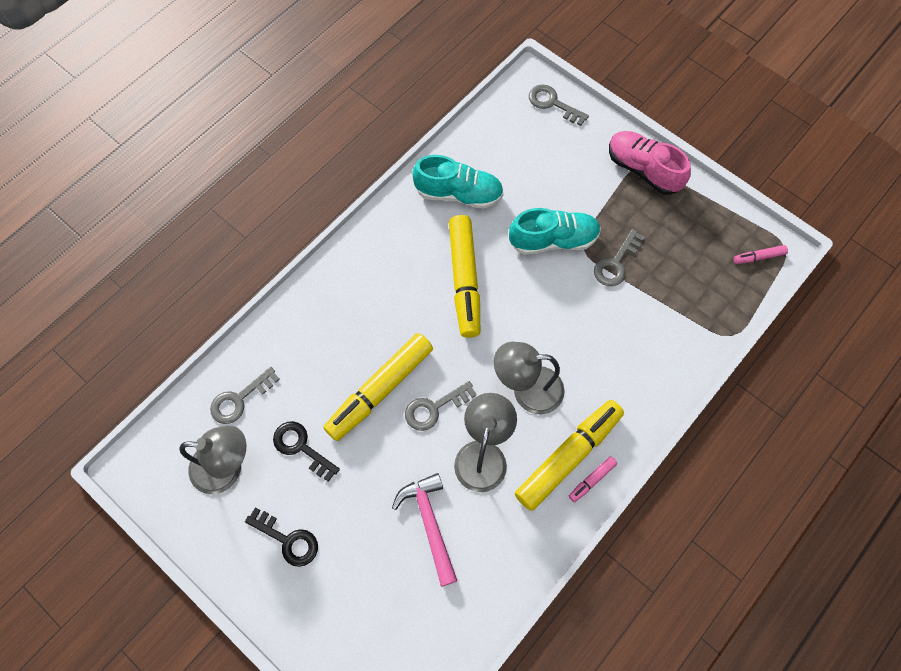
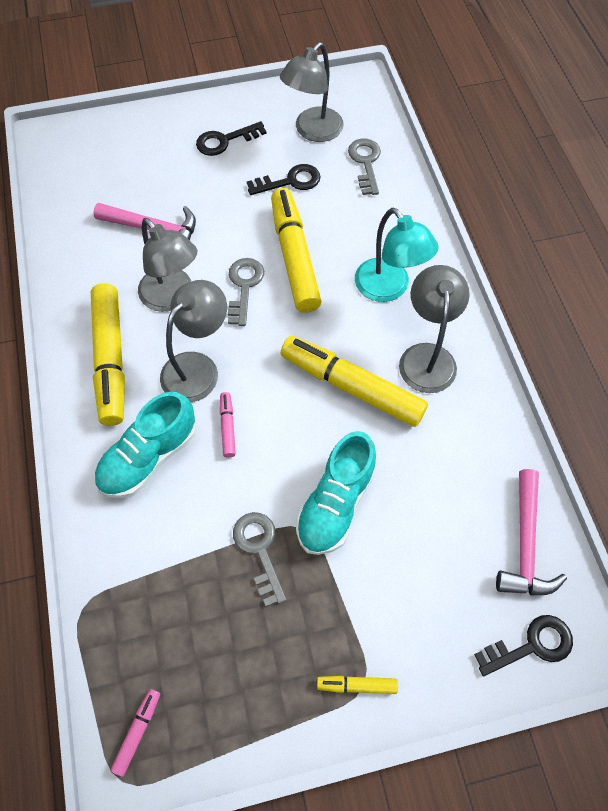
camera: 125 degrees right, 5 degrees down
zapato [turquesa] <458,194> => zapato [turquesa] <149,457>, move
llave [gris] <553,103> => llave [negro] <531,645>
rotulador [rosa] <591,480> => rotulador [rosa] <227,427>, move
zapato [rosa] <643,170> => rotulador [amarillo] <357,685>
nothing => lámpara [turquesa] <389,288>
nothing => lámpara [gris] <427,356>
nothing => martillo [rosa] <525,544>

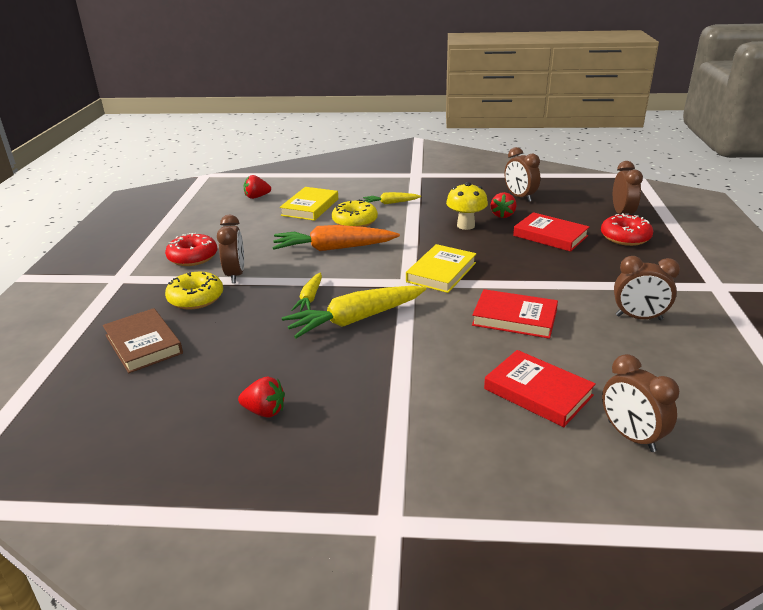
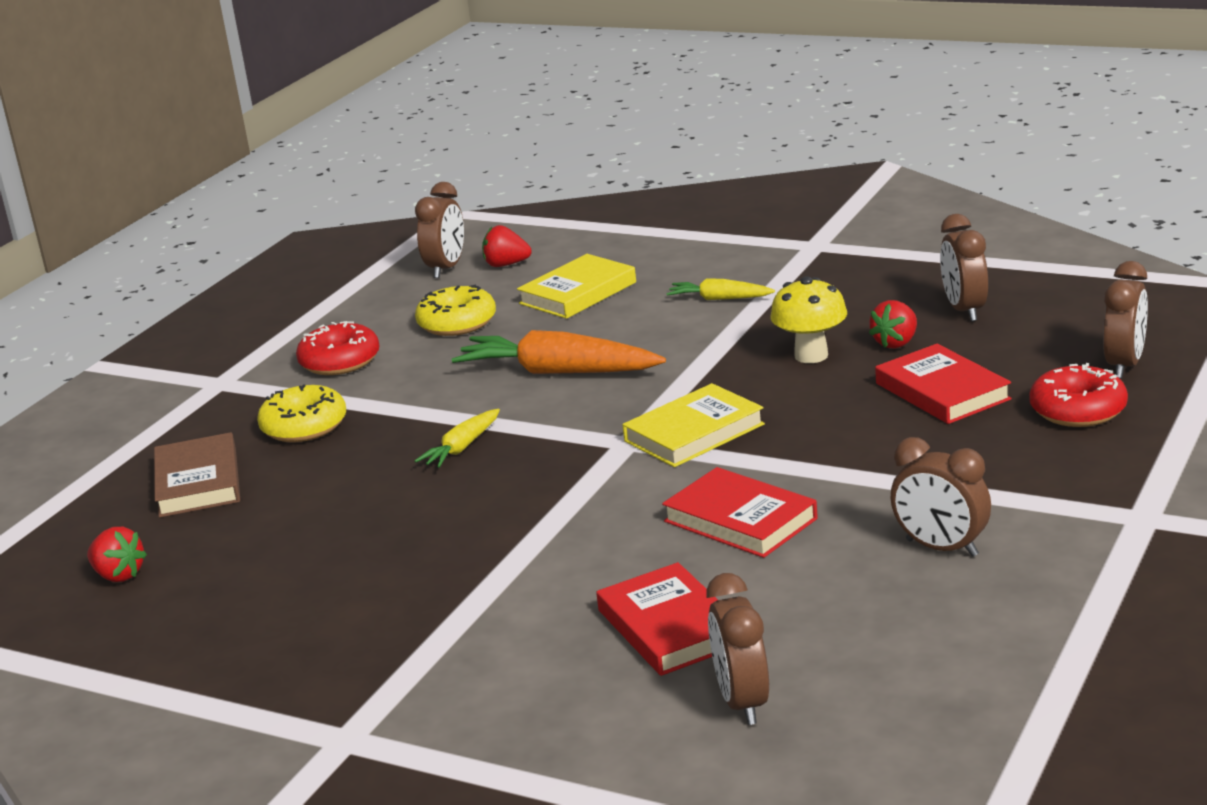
camera: 25 degrees right, 5 degrees down
despertador [marrón] <235,274> => despertador [marrón] <446,268>, move
fresa [rojo] <264,411> => fresa [rojo] <119,575>, move
zanahoria [amarillo] <356,320> => nothing
rosquilla [amarillo] <355,221> => rosquilla [amarillo] <457,323>, move

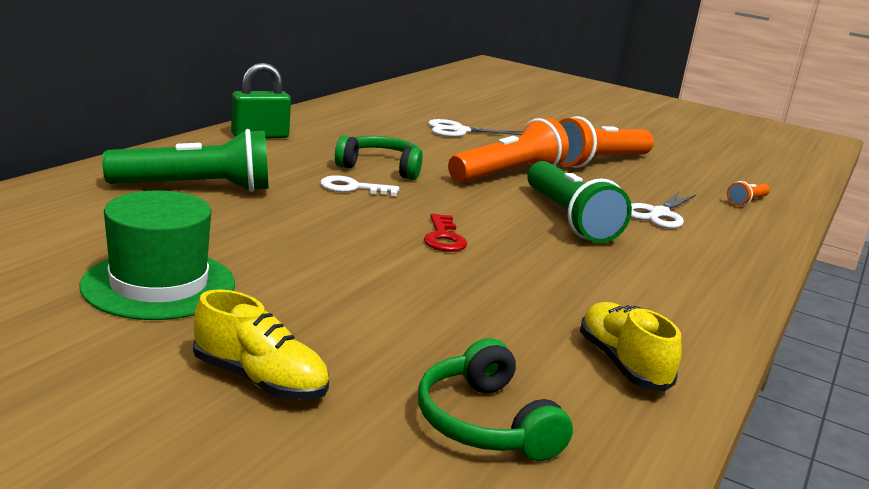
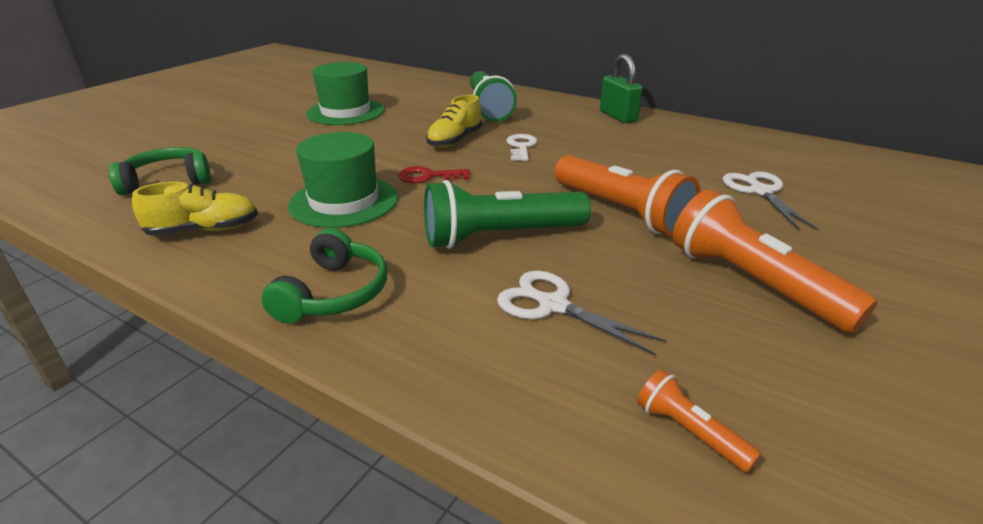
camera: 95 degrees right, 10 degrees up
zapato [amarillo] <260,380> => zapato [amarillo] <455,140>, move
auriculares [verde] <381,168> => auriculares [verde] <334,293>, move
nothing => sombrero [verde] <344,201>

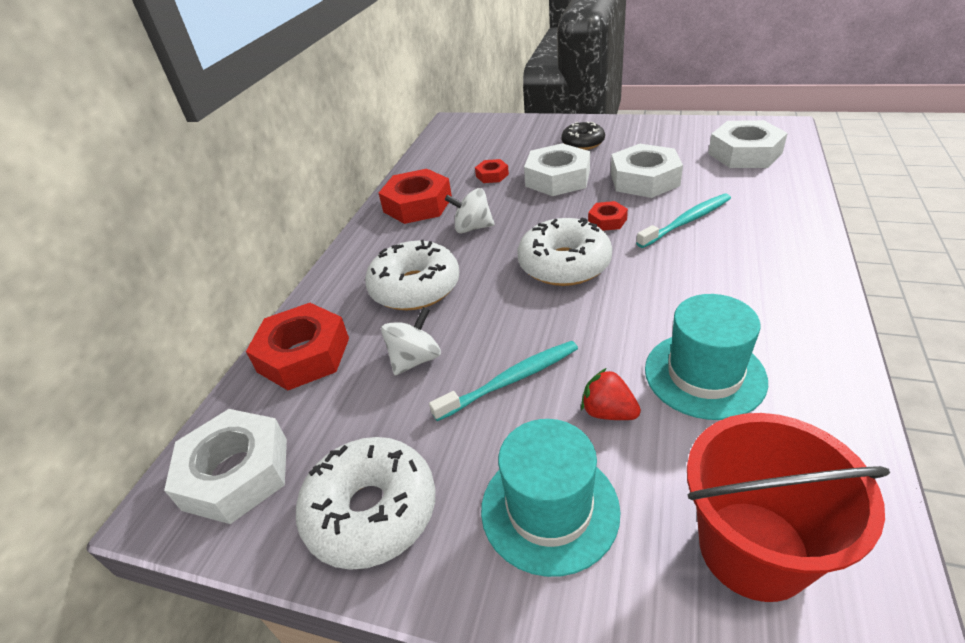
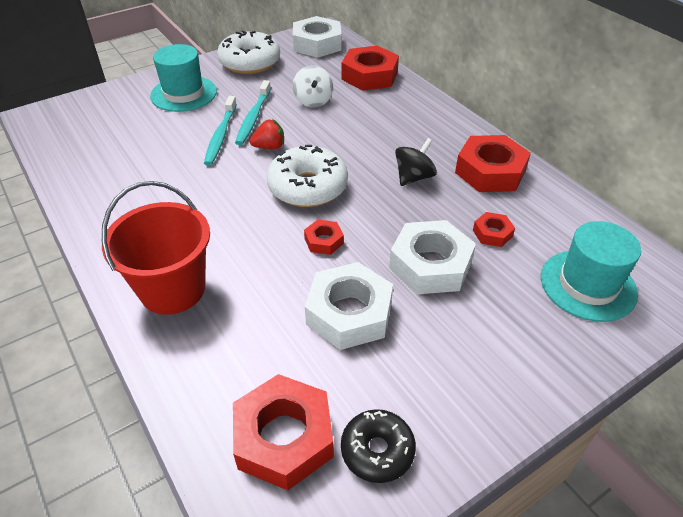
camera: 125 degrees right, 5 degrees up
rosquilla [blanco] <415,287> => nothing
peonza [blanco] <472,228> => peonza [negro] <414,177>
rosquilla [negro] <583,143> => rosquilla [negro] <377,450>, move
fresa [rojo] <608,412> => fresa [rojo] <269,147>, move
cepillo de dientes [turquesa] <687,221> => cepillo de dientes [turquesa] <220,136>, move
sombrero [turquesa] <704,374> => sombrero [turquesa] <588,285>, move
balde [rojo] <753,549> => balde [rojo] <173,289>, move
tuerca [blanco] <744,153> => tuerca [rojo] <284,437>

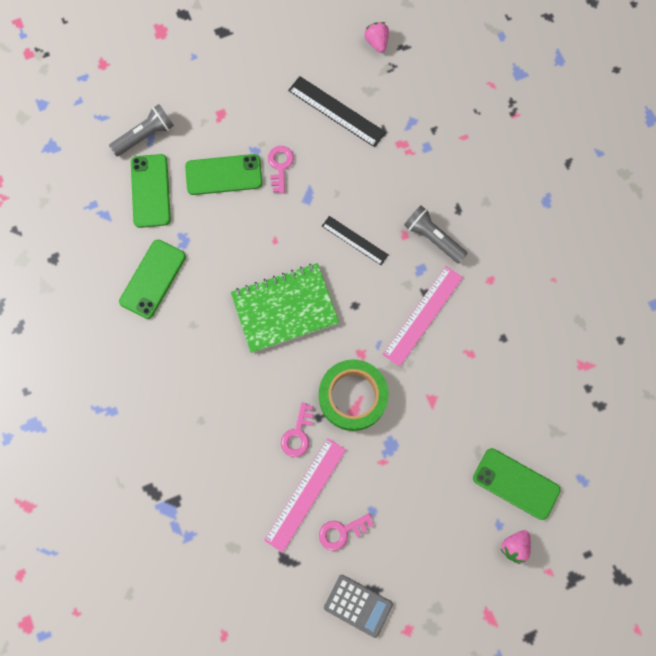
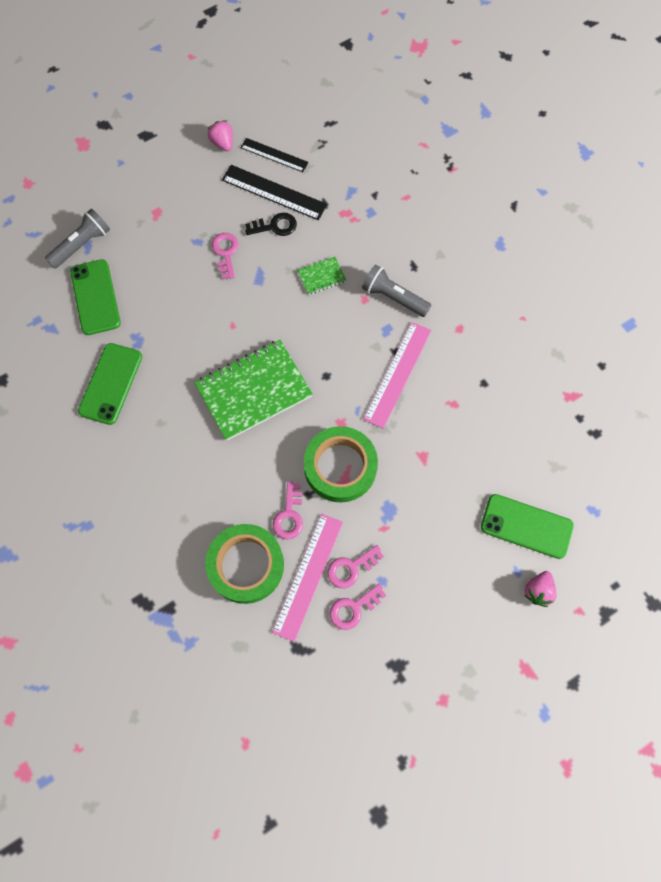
camera: 10 degrees left, 5 degrees down
móvil [verde] <224,175> => nothing
regla [negro] <354,240> => regla [negro] <274,155>, move
calculadora [gris] <358,605> => nothing
fresa [rosa] <377,42> => fresa [rosa] <223,143>, move
nothing => cinta adhesiva [verde] <246,565>
nothing => llave [negro] <275,226>
nothing => cuaderno [verde] <321,276>
nothing => llave [rosa] <351,568>

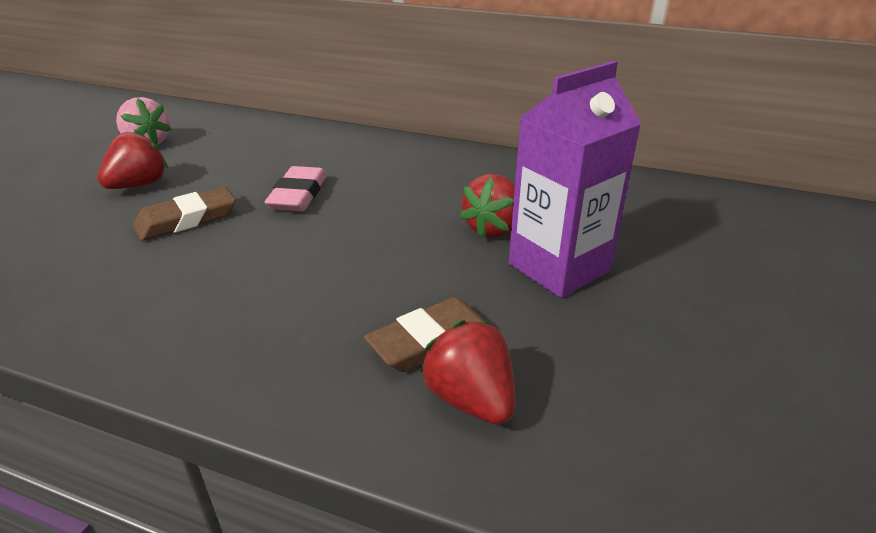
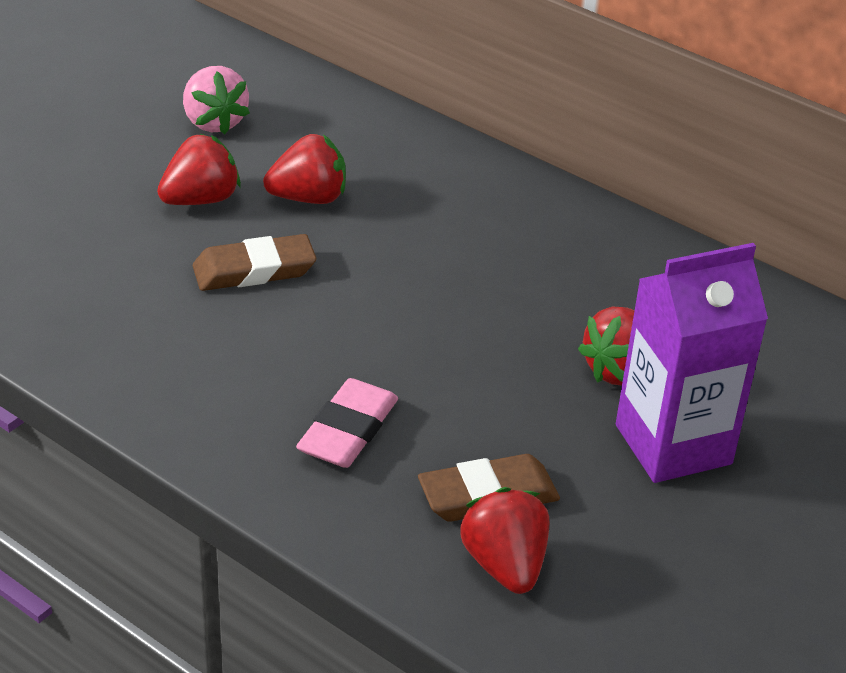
camera: 15 degrees right, 5 degrees up
goma de borrar [rosa] <298,195> => goma de borrar [rosa] <348,430>, move
nothing => fresa [rojo] <309,198>

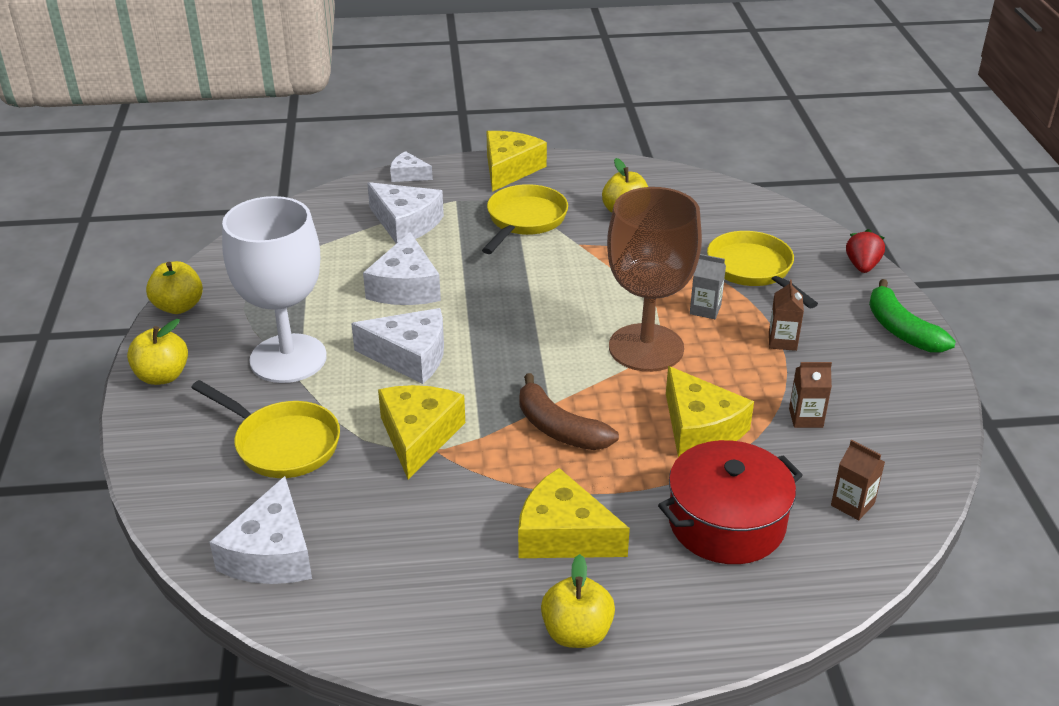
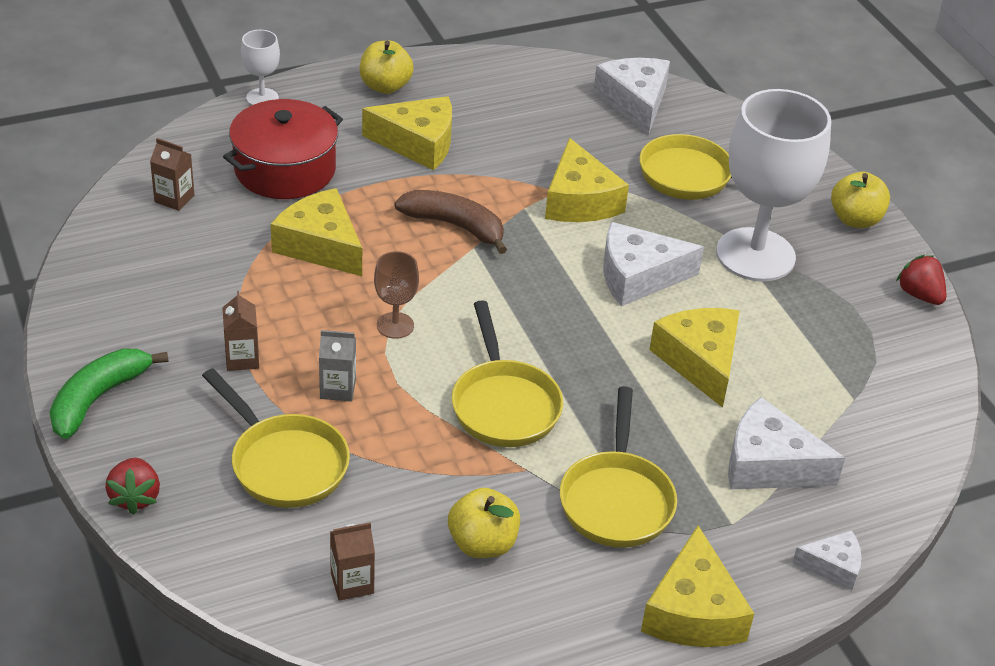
camera: 160 degrees right, 5 degrees up
manzana [amarillo] <178,306> => fresa [rojo] <919,295>
queso [blanco] <405,287> => queso [amarillo] <700,361>
copa [marrón] <646,348> => copa [marrón] <395,325>, x0.44
cartón de leche [marrón] <806,418> => cartón de leche [marrón] <352,583>, move
plátano [verde] <901,330> => plátano [verde] <98,398>, 105 degrees counterclockwise
nothing => copa [blanco] <262,98>
nothing => sartén [amarillo] <503,404>

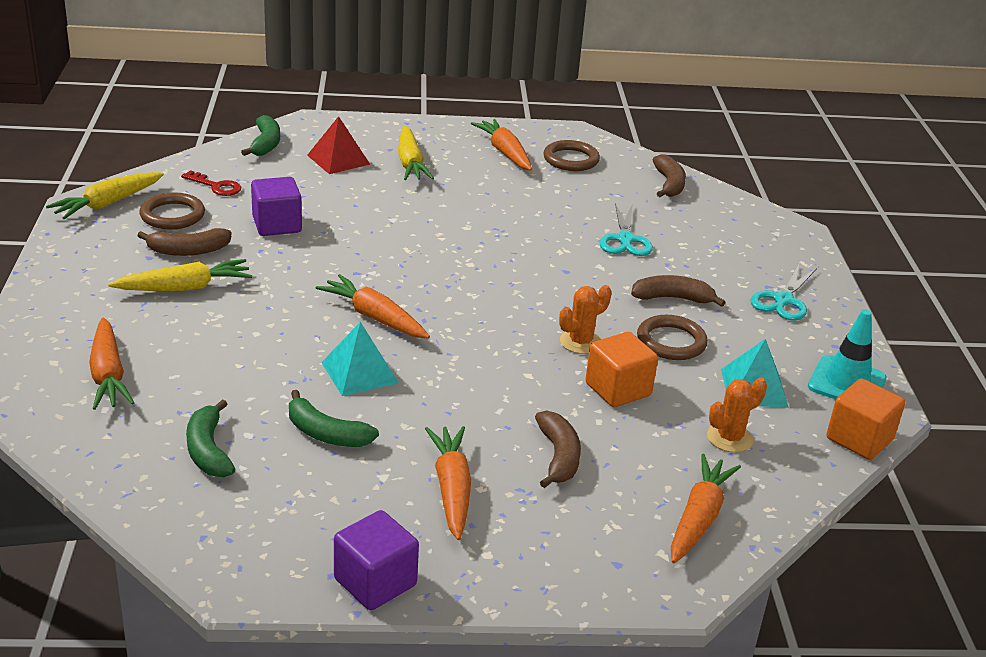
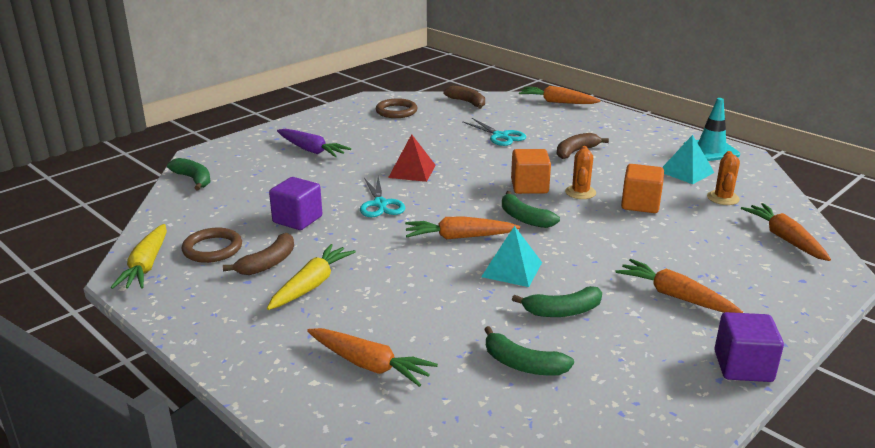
camera: 40 degrees left, 5 degrees down
llave [rojo] <216,186> => nothing
pirámide [rojo] <338,159> => pirámide [rojo] <412,171>, move
zanahoria [amarillo] <410,163> => zanahoria [morado] <311,150>
zanahoria [naranja] <505,152> => zanahoria [naranja] <557,102>, move
plátano [marrón] <558,457> => nothing
anillo [marrón] <671,342> => nothing
tijeras [turquesa] <783,300> => tijeras [turquesa] <380,204>, move
cubo [naranja] <859,439> => cubo [naranja] <529,186>, move
nothing => plátano [verde] <524,218>

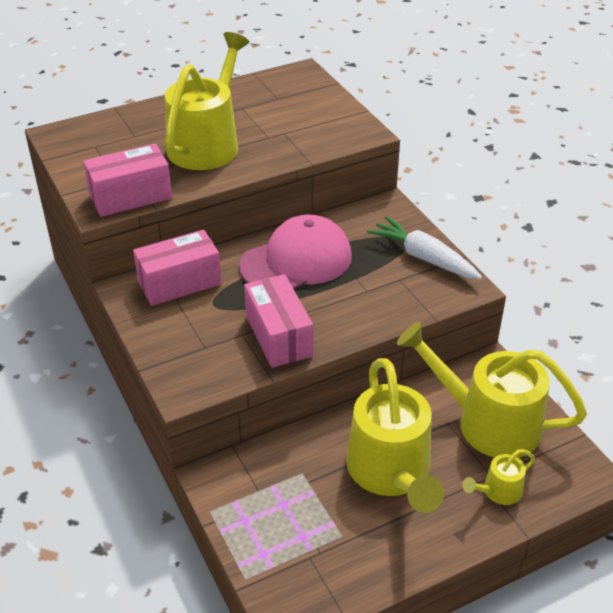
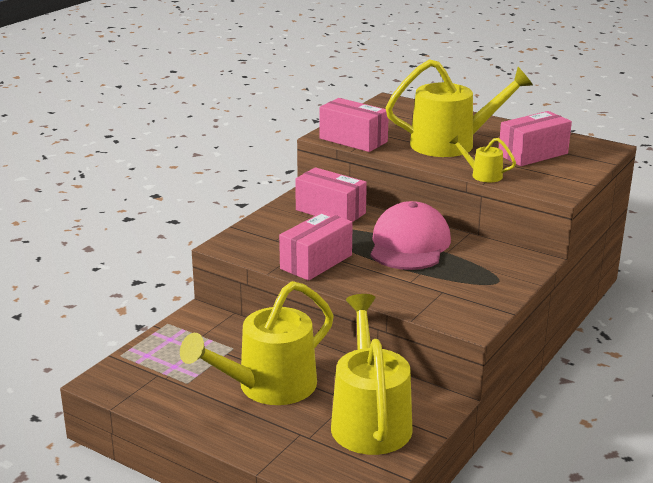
camera: 60 degrees right, 15 degrees down
gorra [rosa] <296,261> => gorra [rosa] <409,244>, 105 degrees counterclockwise
zanahoria [blanco] <423,257> => nothing
regadera [amarillo] <498,491> => regadera [amarillo] <482,175>, move
nothing => caja [rosa] <533,154>

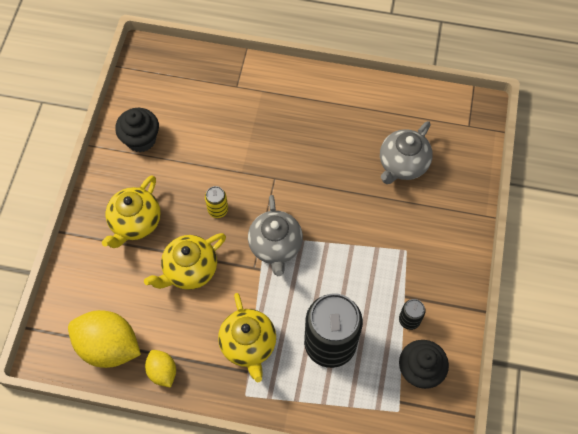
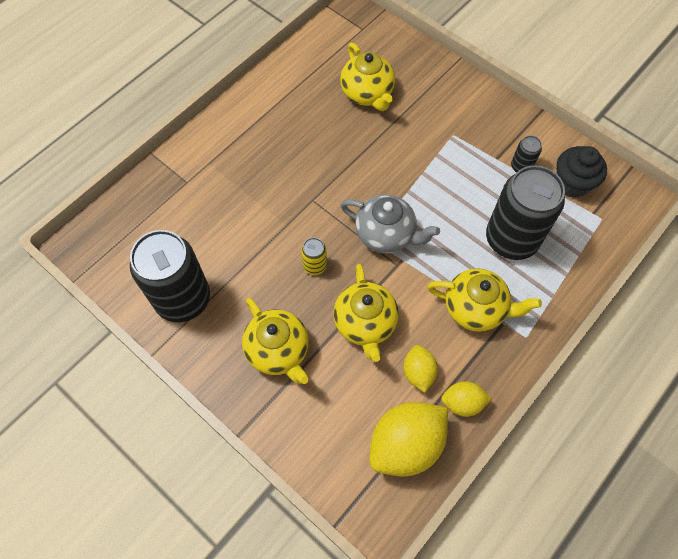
camera: 60 degrees left, 0 degrees up
magdalena [negro] <141,139> => lata [negro] <183,299>
tetera [gris] <402,164> => tetera [amarillo] <367,94>
nothing => limón [amarillo] <418,372>

